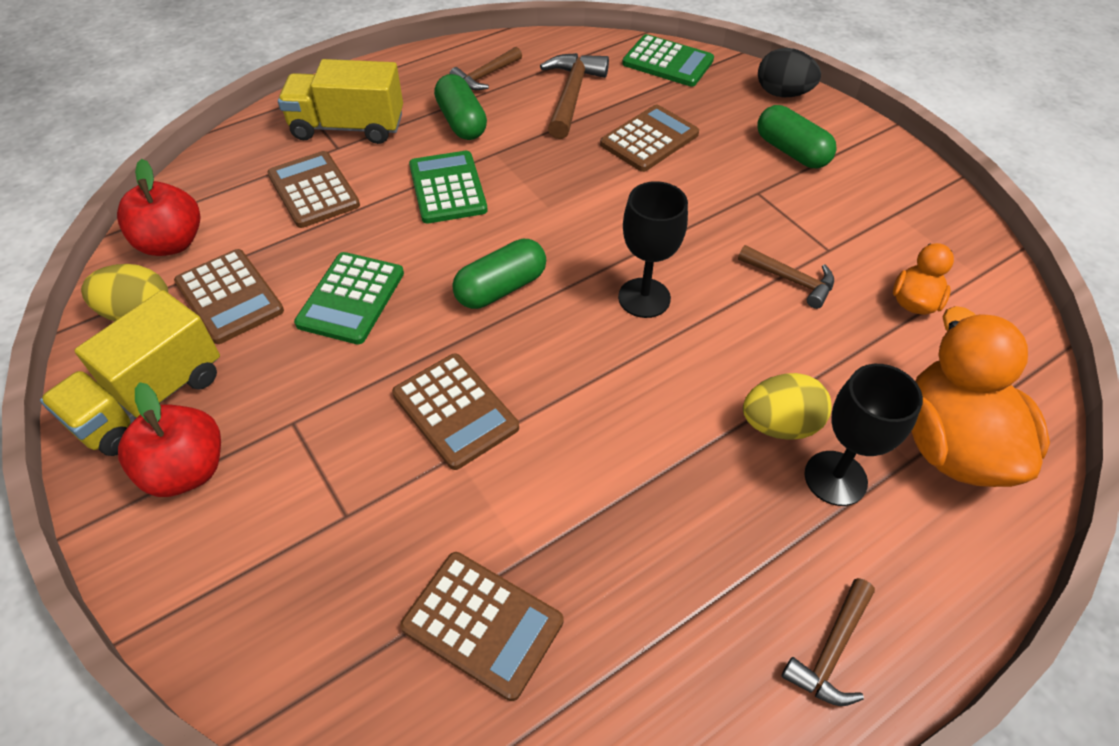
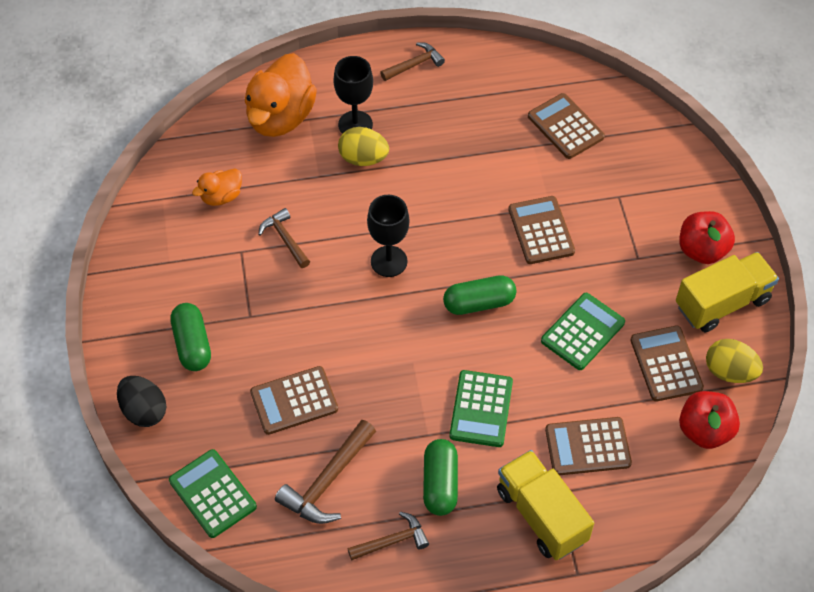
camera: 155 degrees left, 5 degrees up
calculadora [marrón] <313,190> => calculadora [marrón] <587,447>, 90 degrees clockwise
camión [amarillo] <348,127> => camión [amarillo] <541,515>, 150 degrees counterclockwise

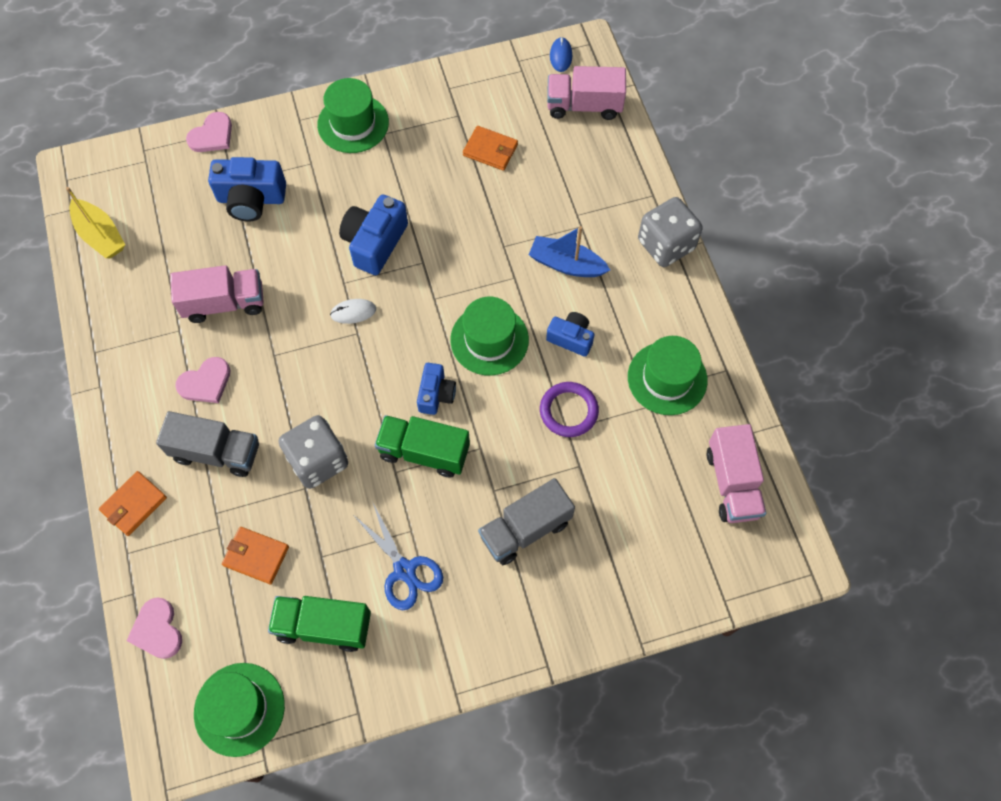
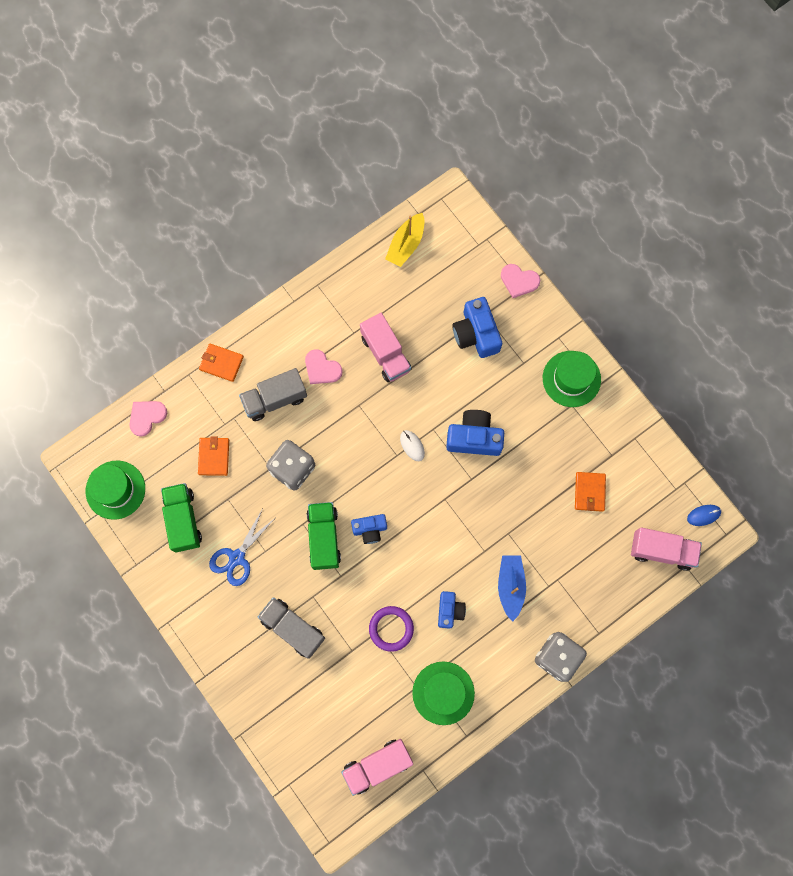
camera: 70 degrees right, 10 degrees up
camión [gris] <216,452> => camión [gris] <275,399>, 75 degrees clockwise
sombrero [verde] <489,340> => nothing
camión [rosa] <584,106> => camión [rosa] <662,551>, 120 degrees clockwise

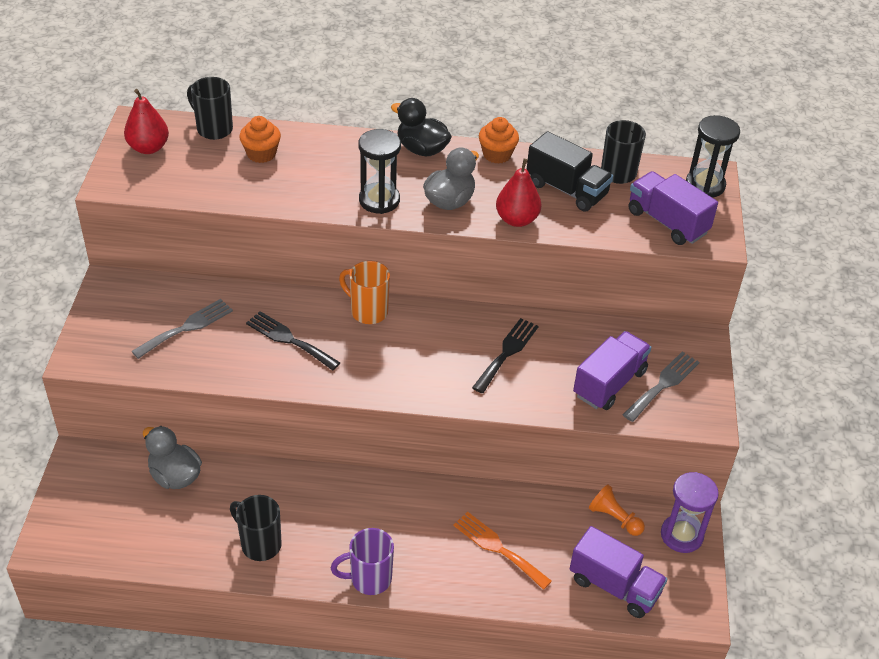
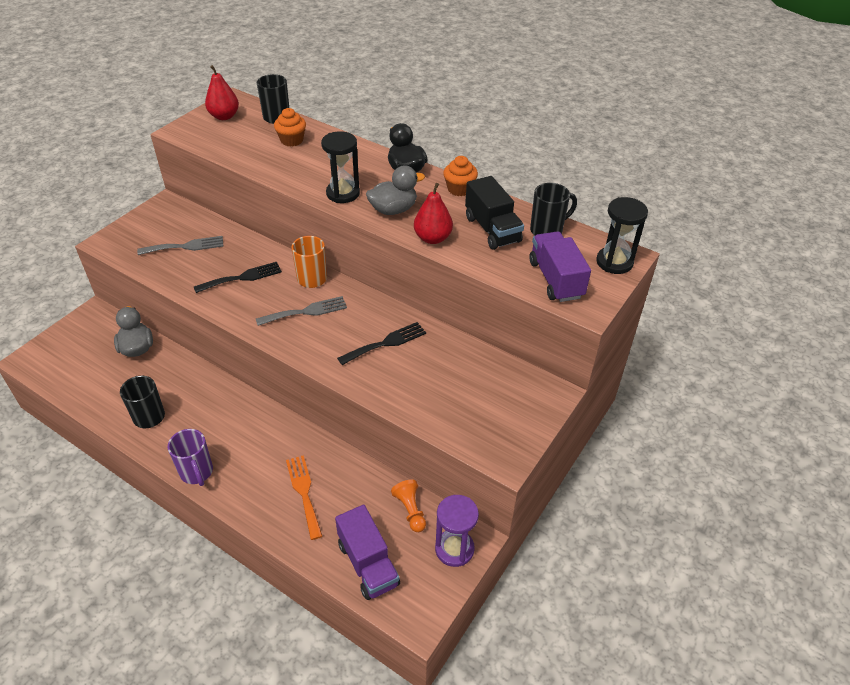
camera: 30 degrees right, 0 degrees up
tenedor [negro] <289,339> => tenedor [negro] <242,277>, 90 degrees clockwise
taza [morado] <369,579> => taza [morado] <197,472>, 135 degrees counterclockwise
camión [morado] <609,383> => nothing
tenedor [gris] <663,384> => tenedor [gris] <306,311>, move

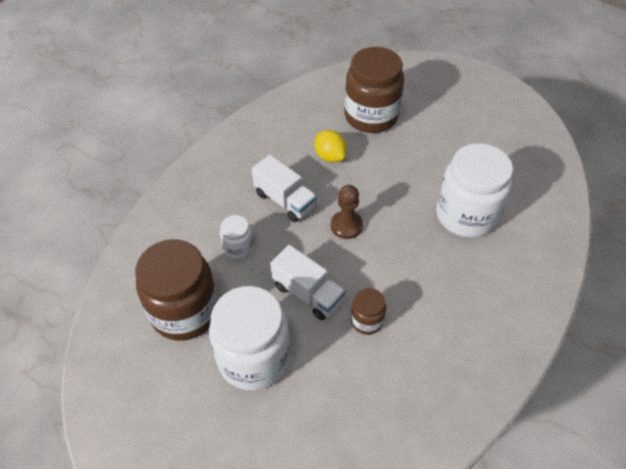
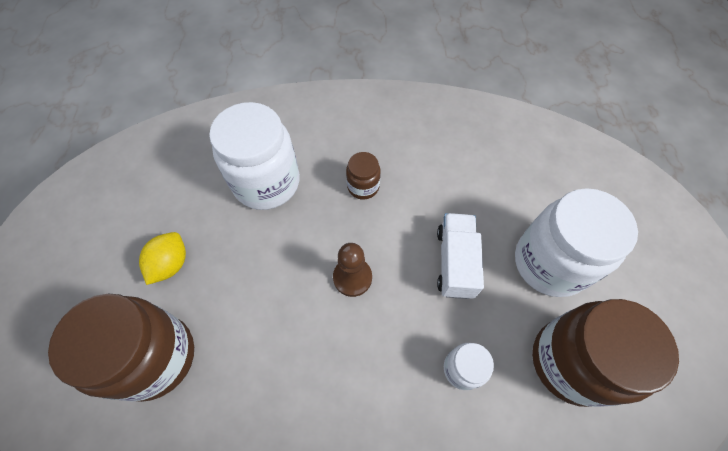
camera: 125 degrees left, 10 degrees up
camión [blanco] <285,200> => nothing
limón [amarillo] <330,156> => limón [amarillo] <171,264>, move
tarro [marrón] <366,321> => tarro [marrón] <363,186>, move

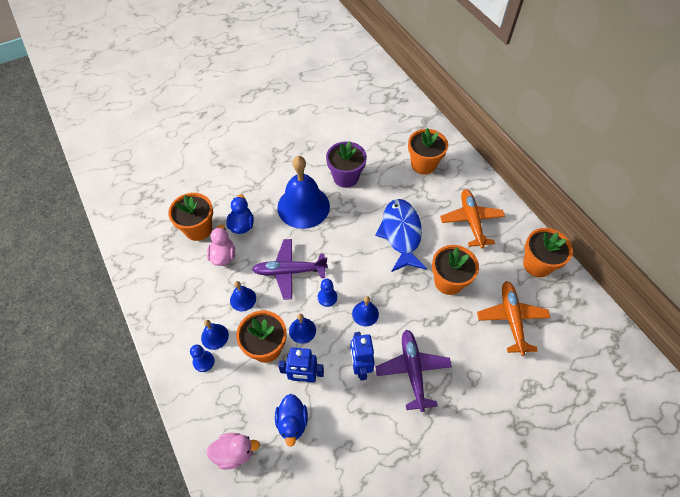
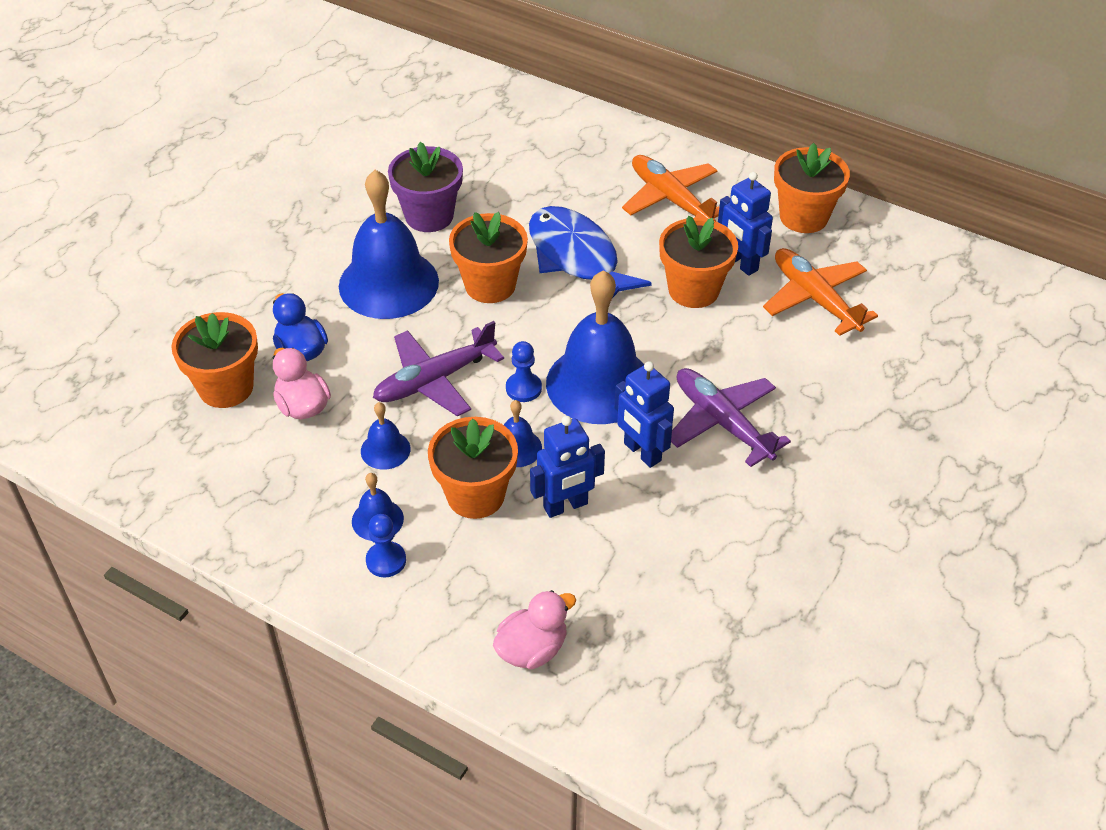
camera: 30 degrees left, 10 degrees down
pato [azul] <292,422> => nothing
campana [azul] <365,314> => campana [azul] <599,383>, x2.23
maceta [naranja] <423,164> => maceta [naranja] <490,285>, move
nothing => robot [azul] <740,263>

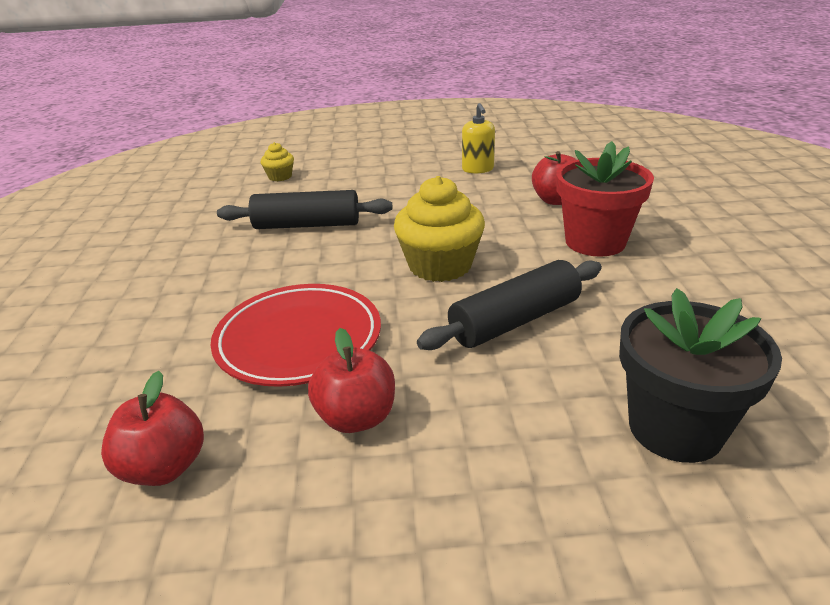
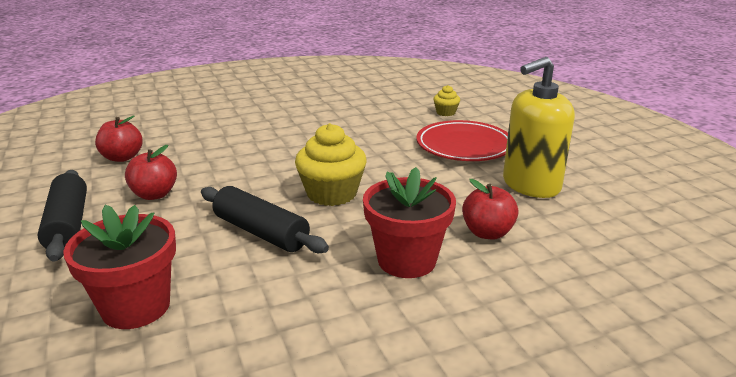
camera: 70 degrees right, 5 degrees down
plato [rojo] <299,340> => plato [rojo] <464,146>, move
rodillo [negro] <307,225> => rodillo [negro] <68,225>, move
dispensador de jabón [amarillo] <478,169> => dispensador de jabón [amarillo] <531,185>, x1.92
maceta [negro] <675,428> => maceta [rojo] <136,307>

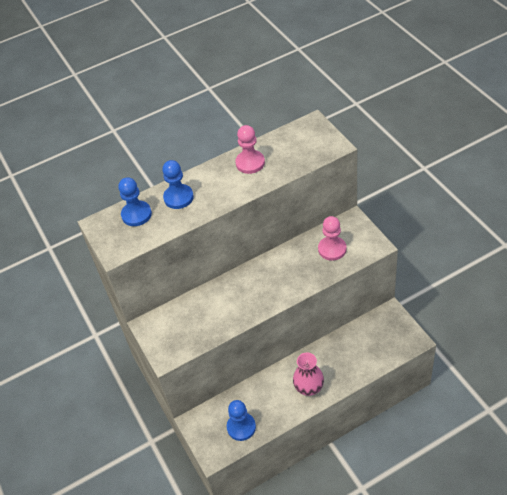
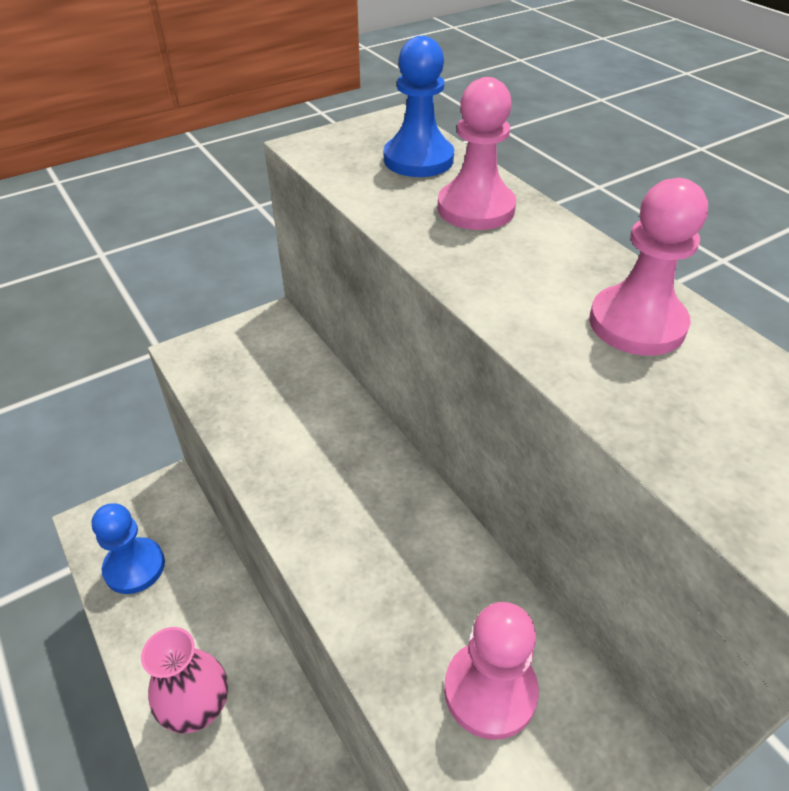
camera: 80 degrees right, 5 degrees down
peón [azul] <178,197> => peón [rosa] <476,208>

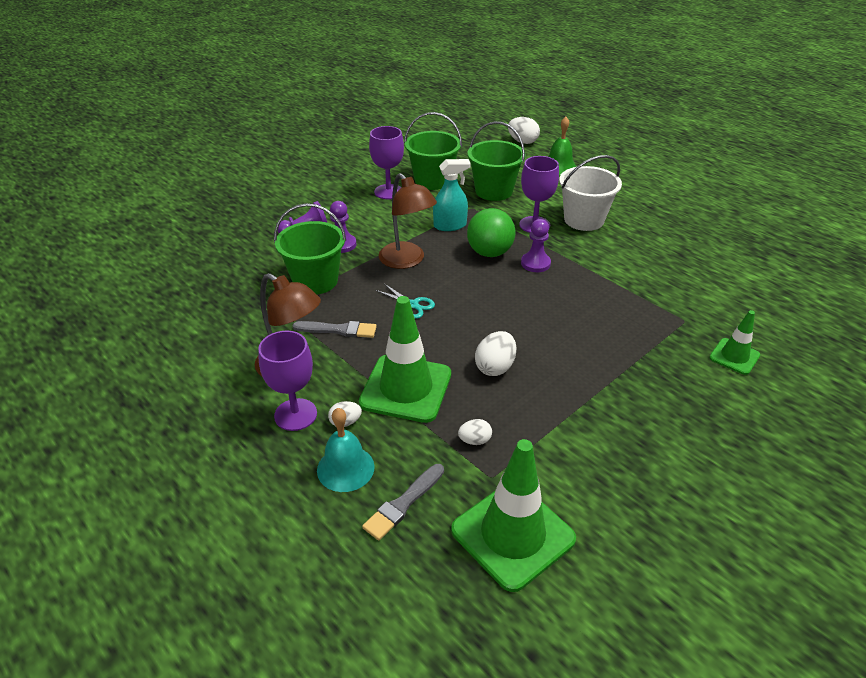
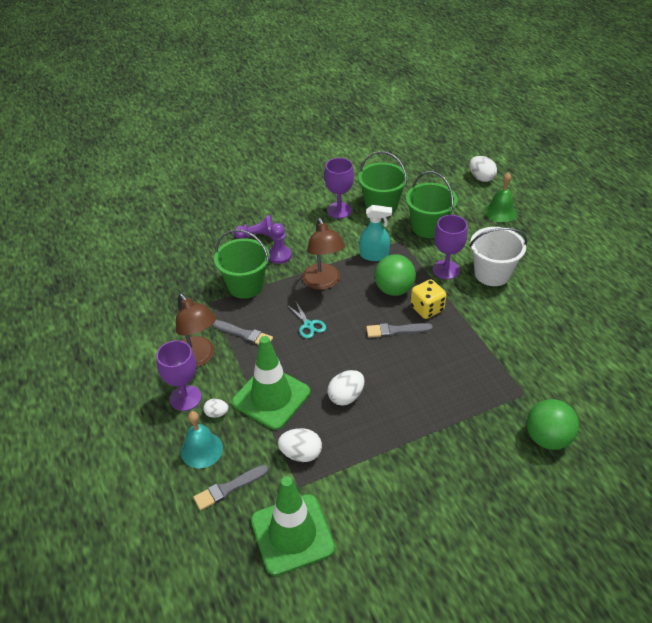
camera: 20 degrees right, 5 degrees up
huevo [blanco] <474,440> => huevo [blanco] <301,454>, x1.66
peón [morado] <535,263> => dado [amarillo] <427,309>
cono de tráfico [verde] <734,356> => pelota [verde] <547,438>
nothing => pincel [gris] <396,330>

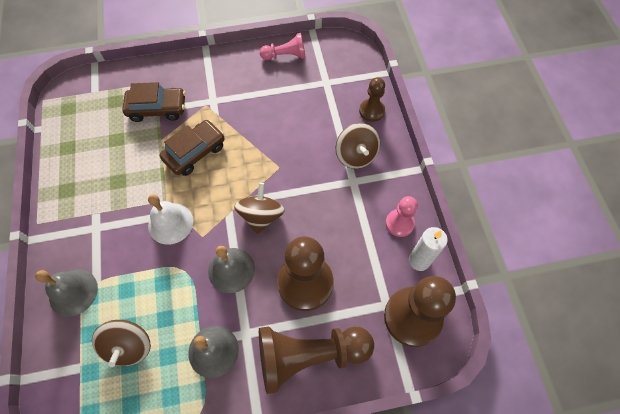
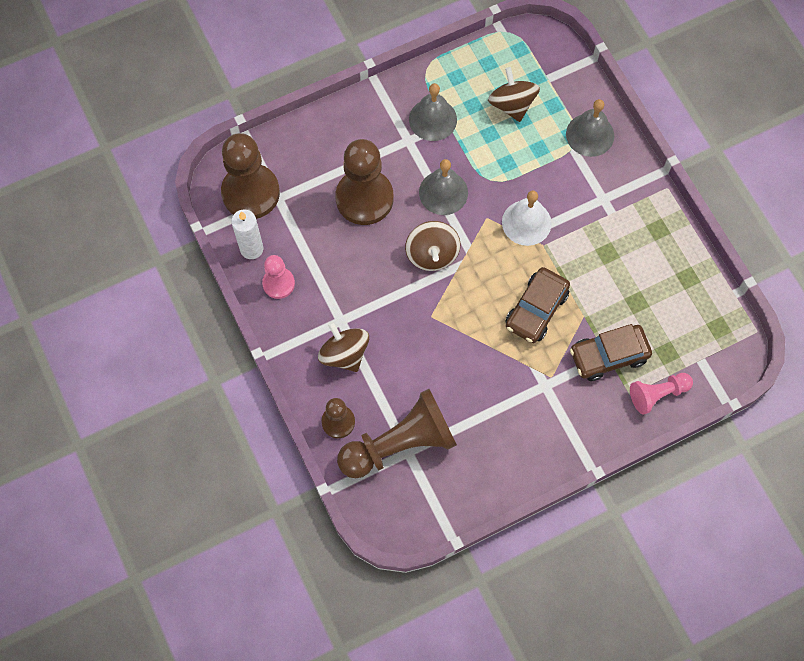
camera: 165 degrees right, 5 degrees up
peón [marrón] <309,355> => peón [marrón] <400,444>, move
peón [rosa] <285,56> => peón [rosa] <657,394>, move

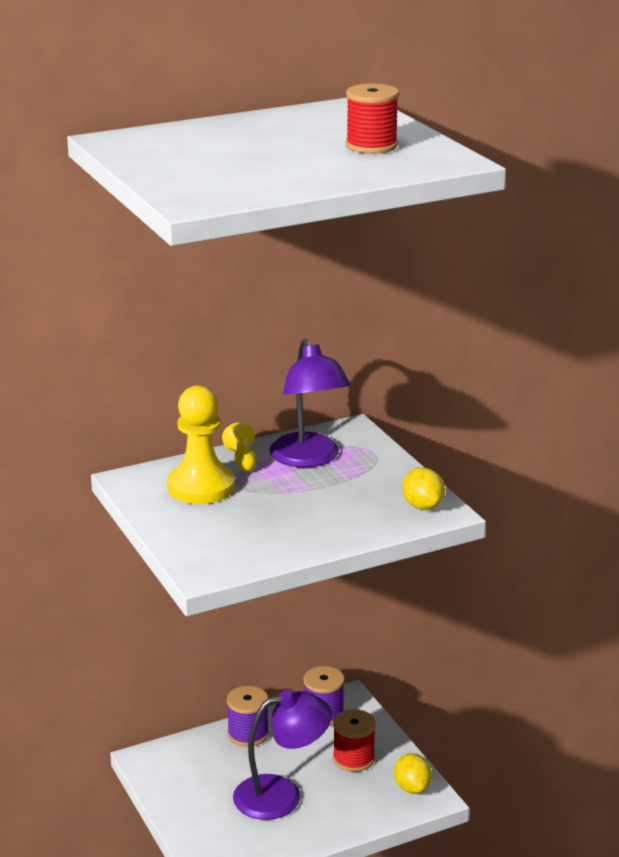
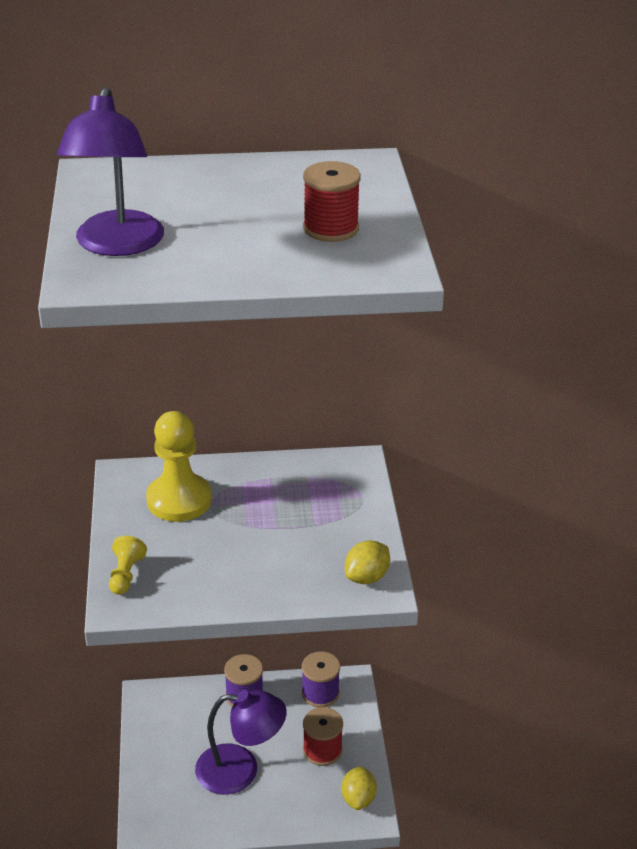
camera: 20 degrees right, 10 degrees up
peón [amarillo] <242,460> => peón [amarillo] <125,575>, move
lámpara [morado] <309,459> => lámpara [morado] <117,245>, move
limón [amarillo] <422,506> => limón [amarillo] <367,577>, 45 degrees clockwise

